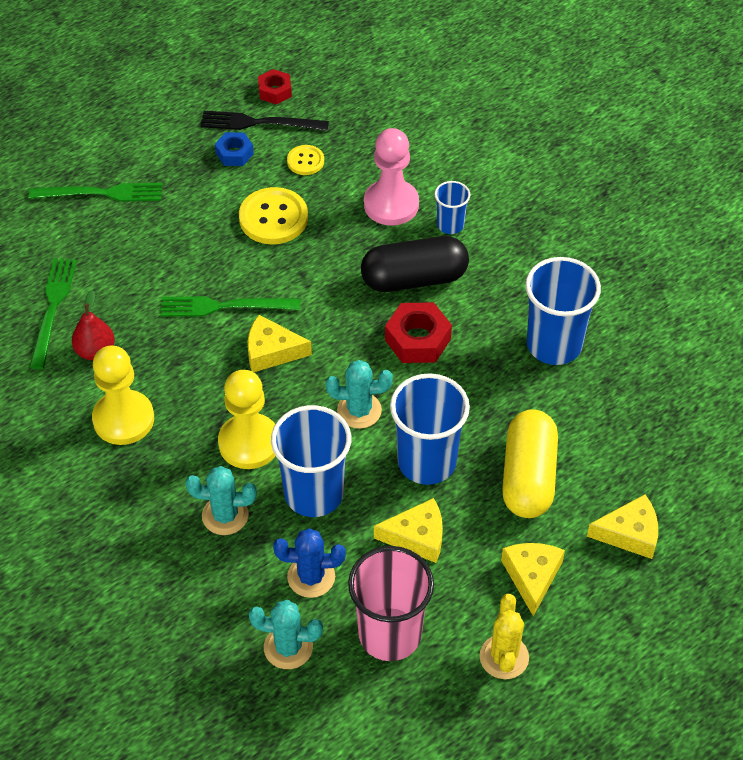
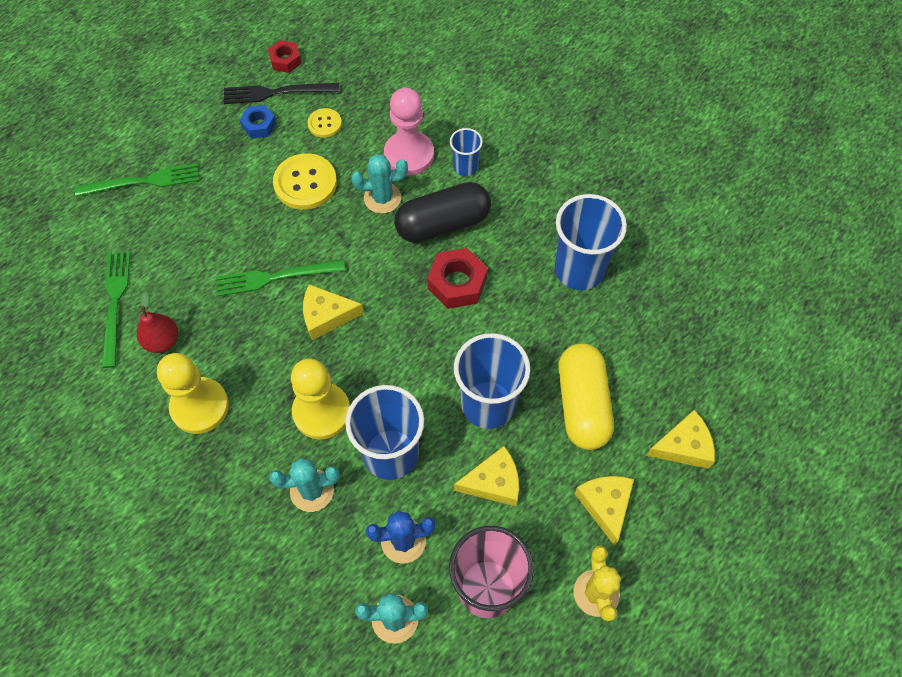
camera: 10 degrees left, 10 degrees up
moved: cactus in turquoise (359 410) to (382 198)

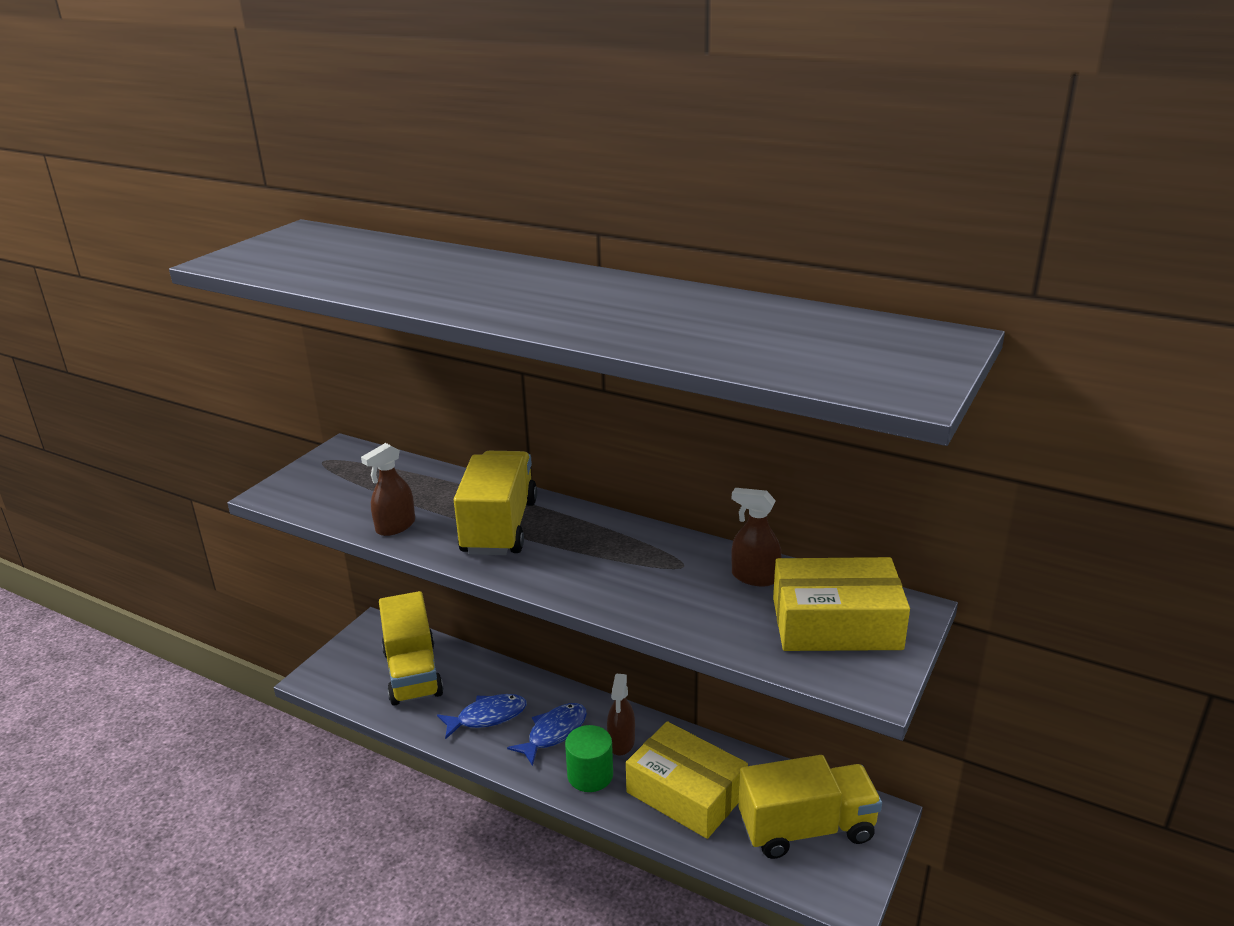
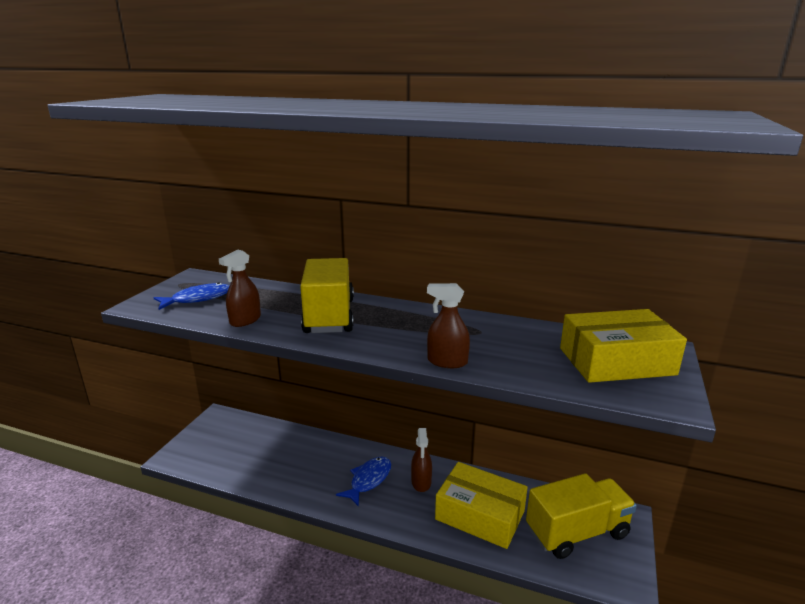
camera: 10 degrees left, 5 degrees down
removed: truck in yellow (412 673); cylinder in green (590 775)
moved: fish in blue (487 717) to (198 299); spray bottle in brown (754 577) to (447 362)

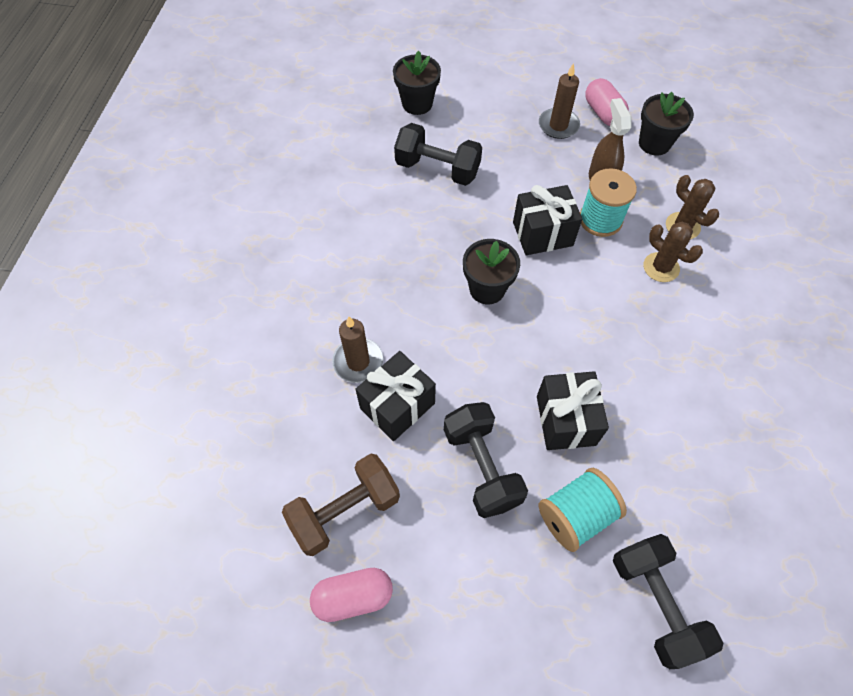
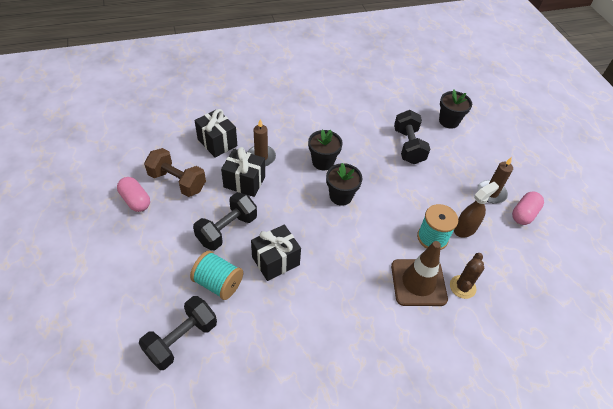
camera: 60 degrees right, 10 degrees down
moved: gift in black (542 234) to (217 142); flower pot in black (654 143) to (323 162)
replaced: cactus in brown (661 267) to traffic cone in brown (418 282)

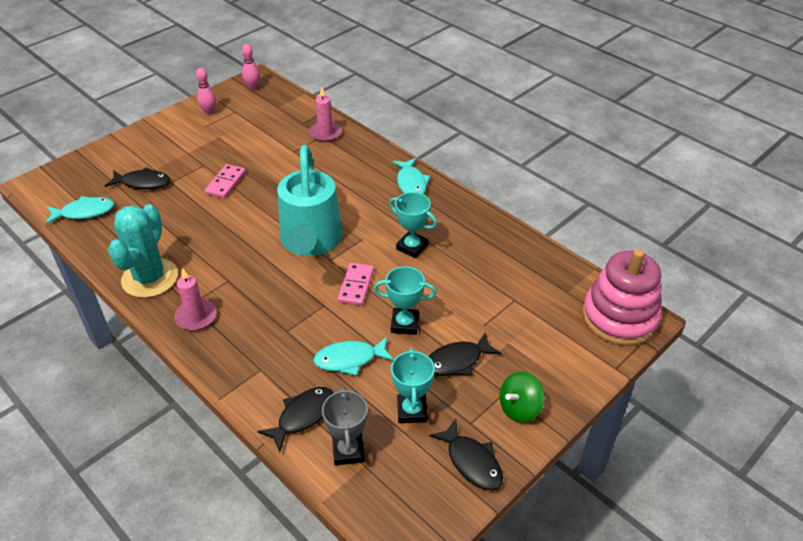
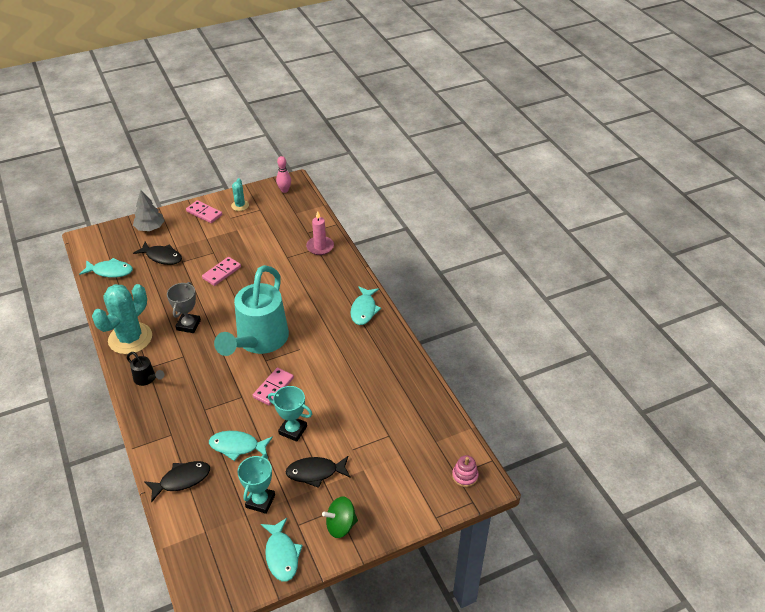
camera: 20 degrees right, 0 degrees up
removed: trophy in turquoise (412 247)
added: tree in grey (150 228); domino in pink (204 213)
moved: trophy in grey (348 451) to (188 325)
replaced: candle in pink (196 317) to watering can in black (147 379); bowling pin in pink (209 112) to cactus in turquoise (240 205)
recoloured: fish in black (472 462) to fish in turquoise (282 555)
resized: stacking toy in pink (619 317) = (465 476) x0.40

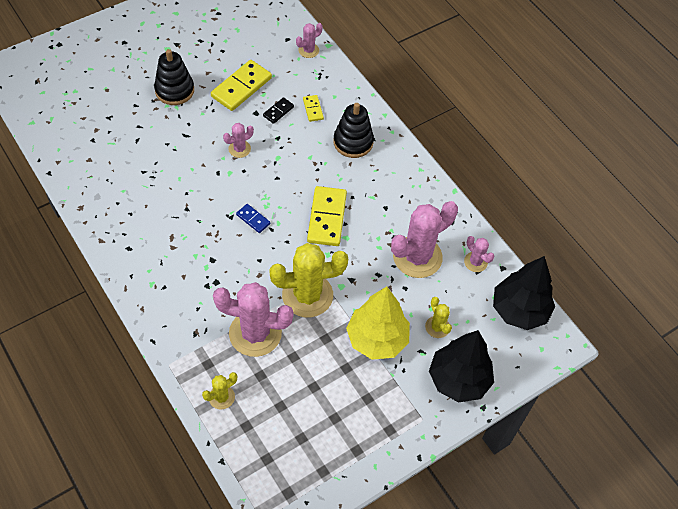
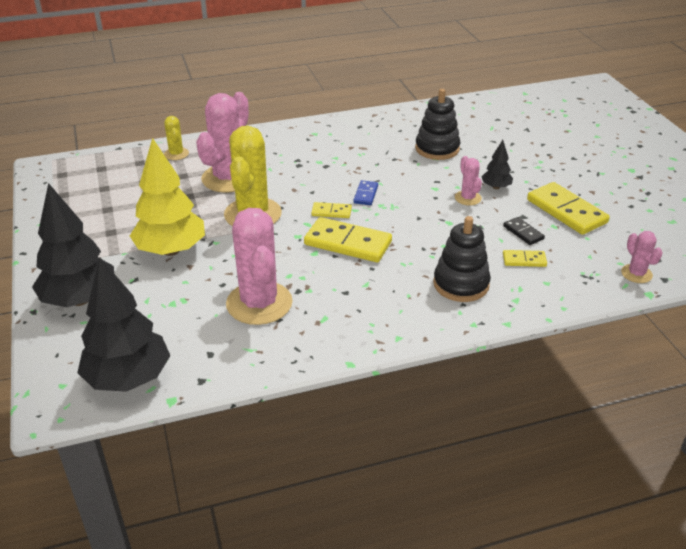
camera: 110 degrees right, 20 degrees down
removed: cactus in yellow (437 327); cactus in pink (475 262)
added: domino in yellow (331 212); tree in black (496 187)
moved: stacking toy in black (174 90) to (437 149)
turned: domino in blue (253 219) = (366 194) 45 degrees counterclockwise

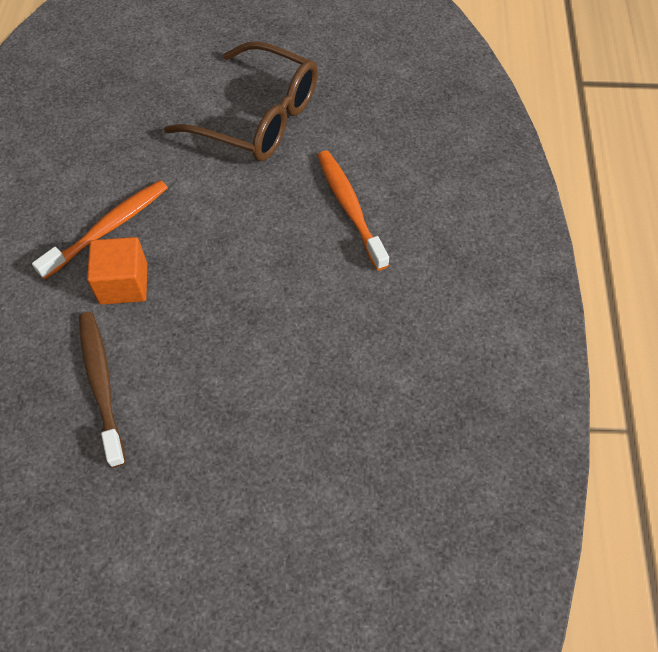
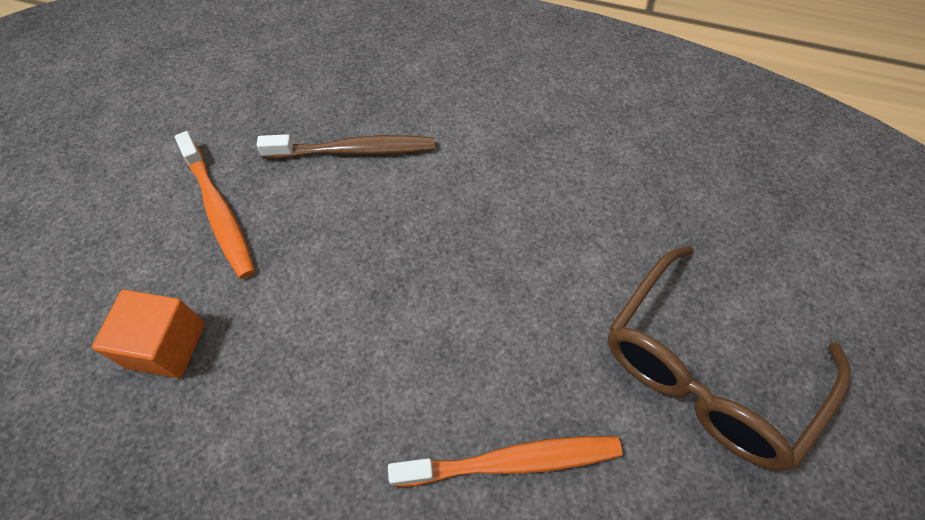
camera: 105 degrees right, 0 degrees up
moved: cube in orange (123 283) to (166 345); toothbrush in orange (108 228) to (219 211)

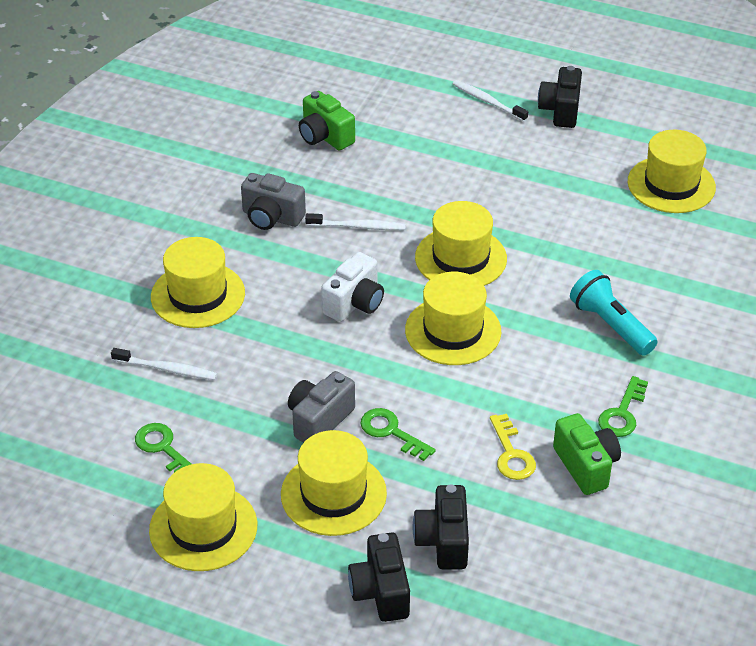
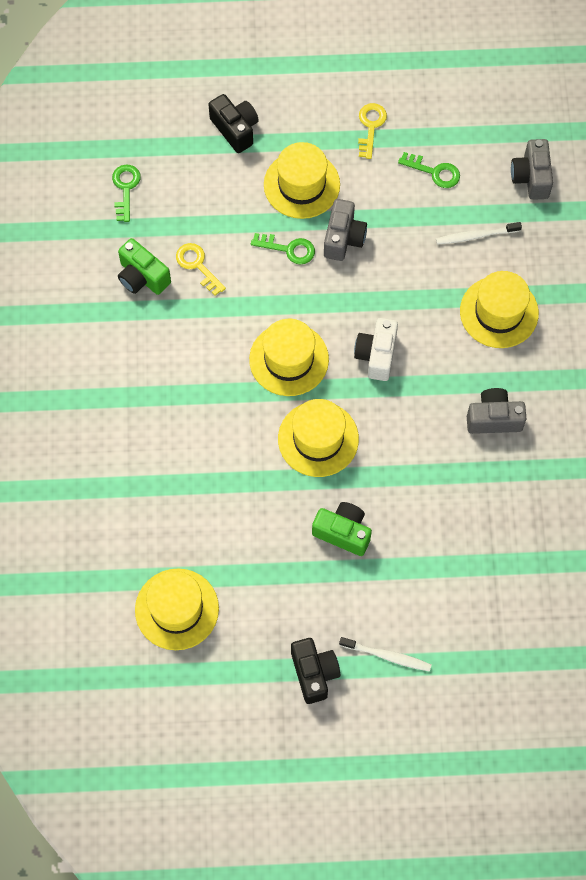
camera: 155 degrees right, 25 degrees up
removed: toothbrush in white (358 226); camera in black (443 541); flashlight in turquoise (610 325)
added: camera in grey (531 177)
moved: key in green (622 413) to (125 188); camera in green (325 136) to (343 532)
replaced: hat in yellow (203 528) to key in yellow (370 126)

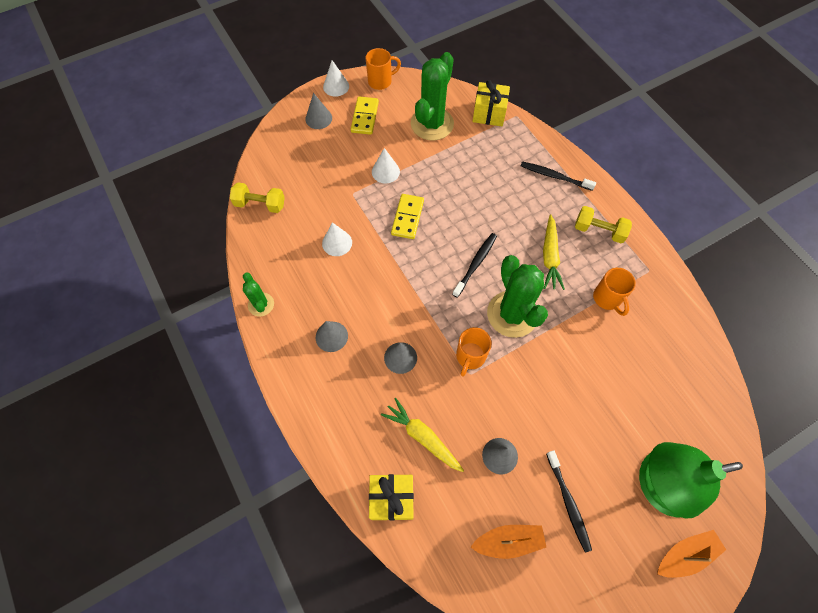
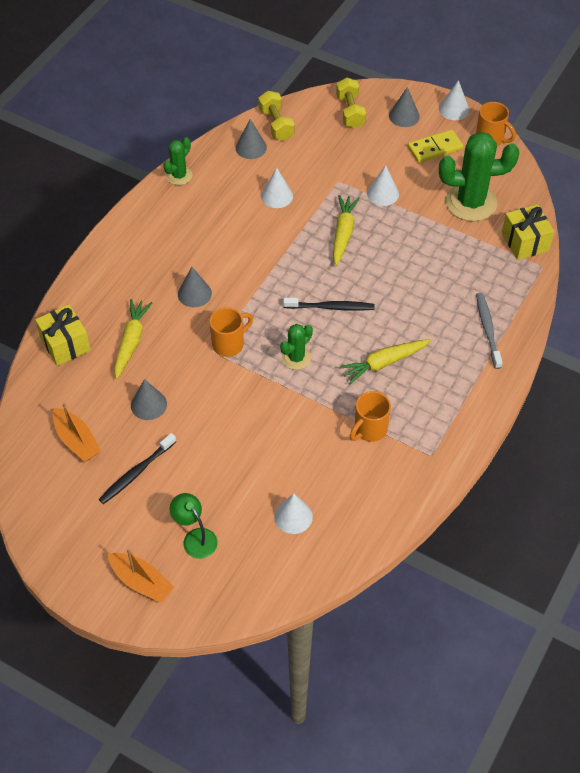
camera: 60 degrees right, 10 degrees down
added: cone in white (293 516)
moved: cone in grey (331 336) to (251 147); dumbbell in yellow (599 231) to (350 112)
replaced: domino in yellow (407 217) to carrot in yellow (343 233)
recoloured: toothbrush in black (554 176) to toothbrush in grey (487 329)
turned: mug in orange (470 357) = (229 344) 150 degrees clockwise
resized: lamp in green (657 484) = (195 538) x0.48; cactus in green (512 314) = (296 358) x0.52

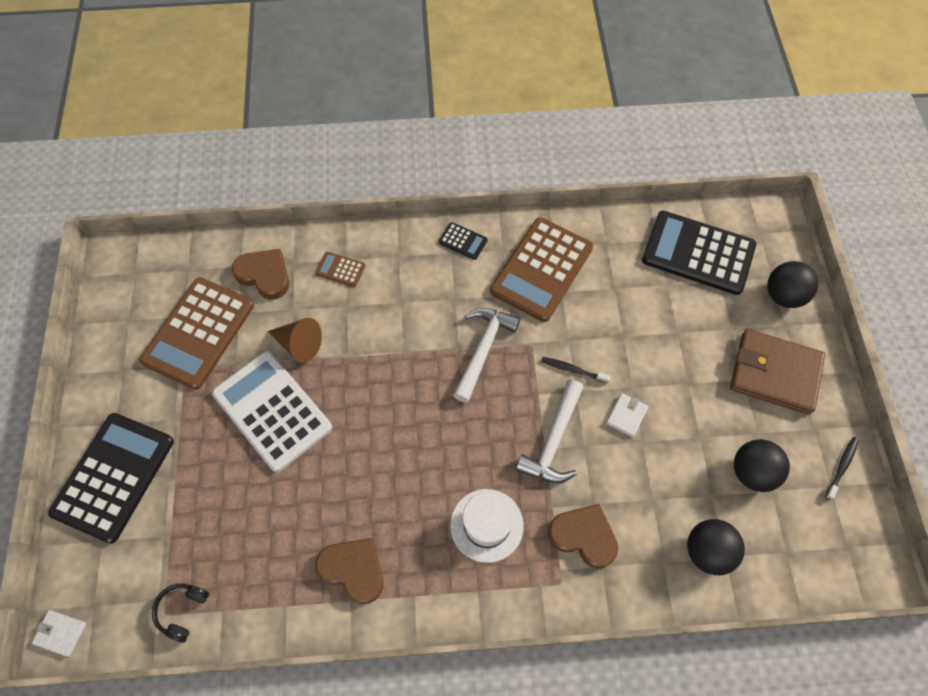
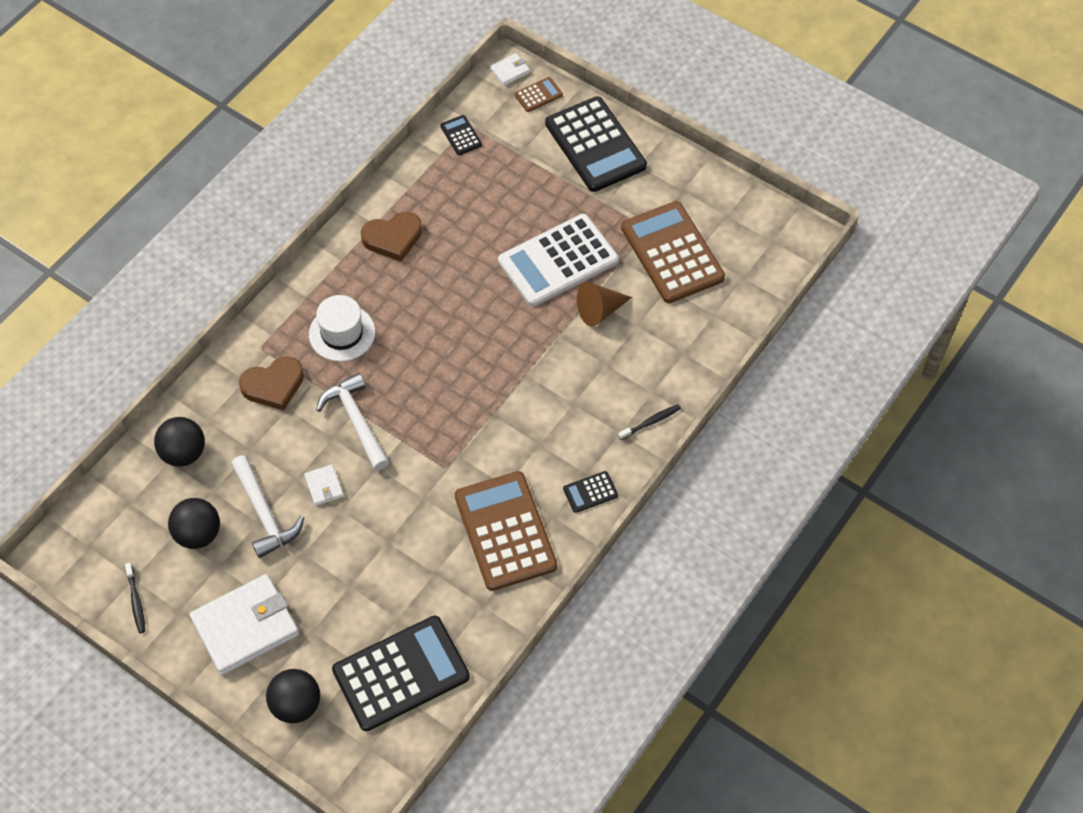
camera: 130 degrees right, 5 degrees down
removed: heart in brown (264 275)
moved: hammer in white (483 350) to (264 513); calculator in brown (340 269) to (538 95); toothbrush in black (572 370) to (651 422)
replaced: headphones in black (183 611) to calculator in black (461 135)
recoloured: wallet in brown (774 373) to wallet in white (245 626)
turned: calculator in white (272 411) = (558 261) 150 degrees clockwise

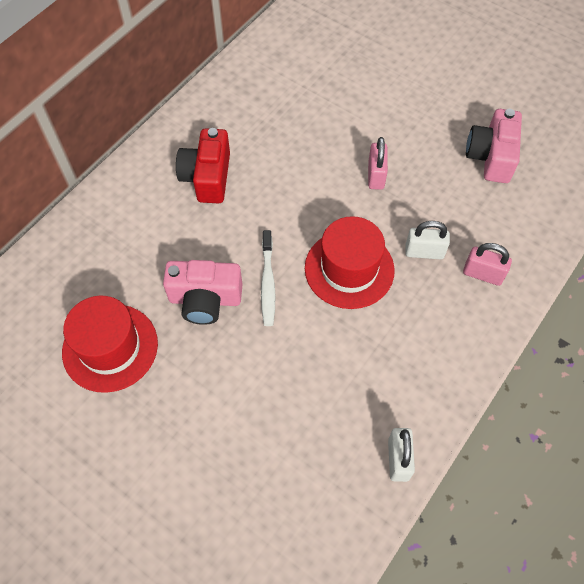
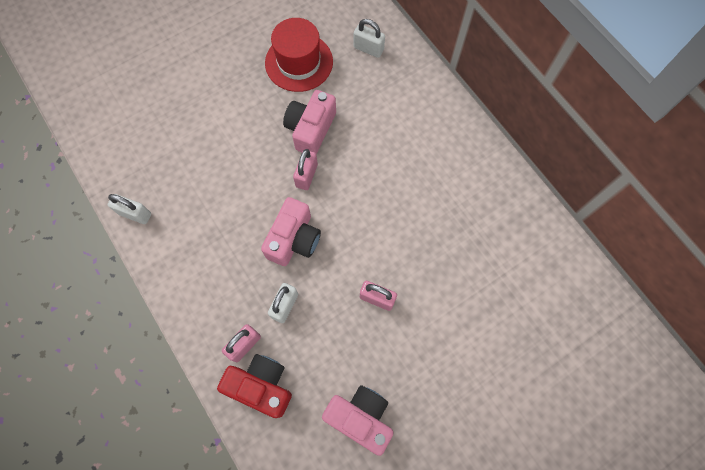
camera: 110 degrees right, 10 degrees up
added: padlock in white (368 49)
moved: camera in red (207 177) to (261 386)
replaced: hat in red (349 269) to camera in pink (294 239); toothbrush in white (268 283) to padlock in pink (306 175)

